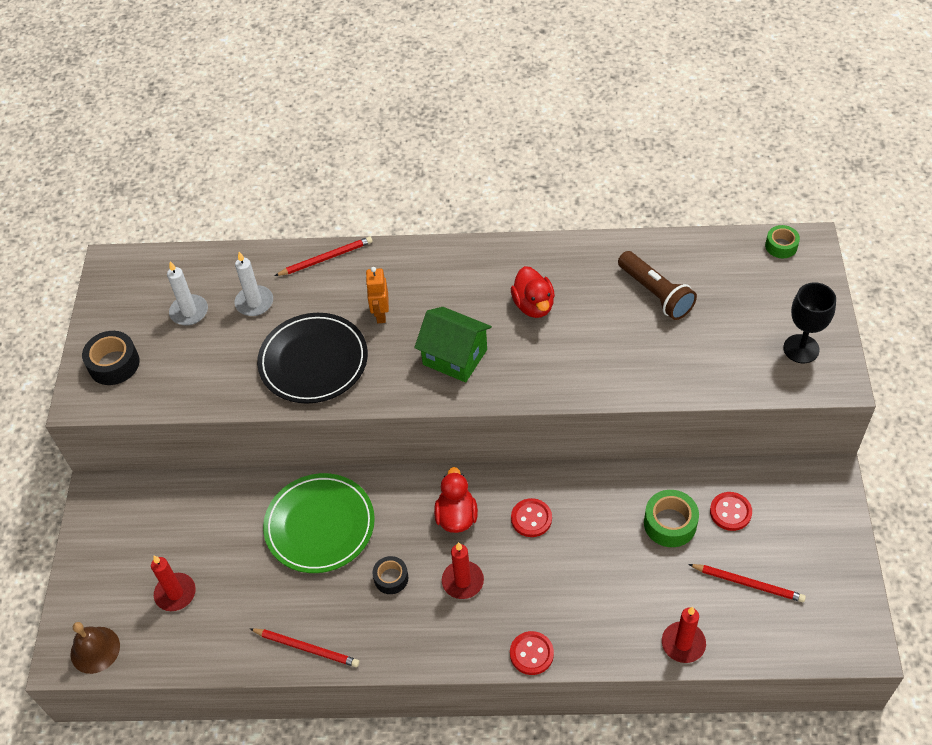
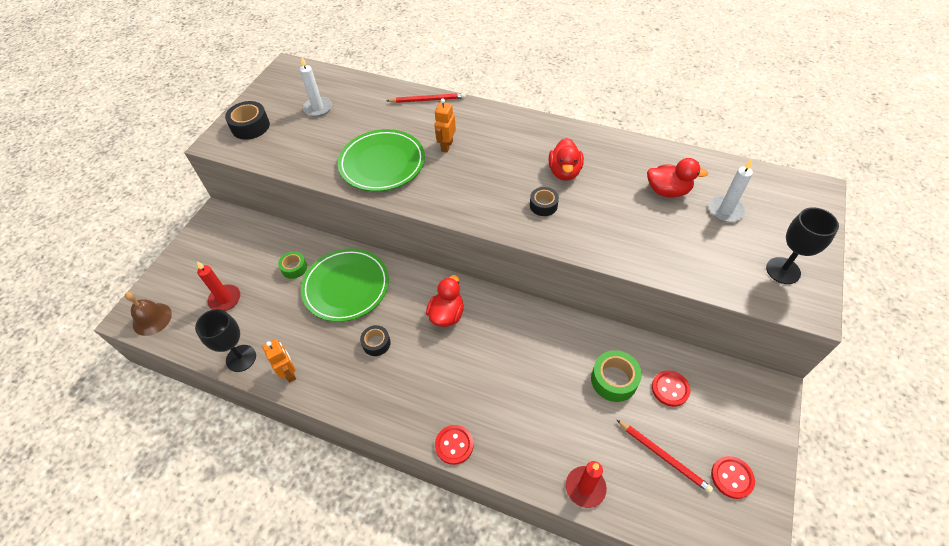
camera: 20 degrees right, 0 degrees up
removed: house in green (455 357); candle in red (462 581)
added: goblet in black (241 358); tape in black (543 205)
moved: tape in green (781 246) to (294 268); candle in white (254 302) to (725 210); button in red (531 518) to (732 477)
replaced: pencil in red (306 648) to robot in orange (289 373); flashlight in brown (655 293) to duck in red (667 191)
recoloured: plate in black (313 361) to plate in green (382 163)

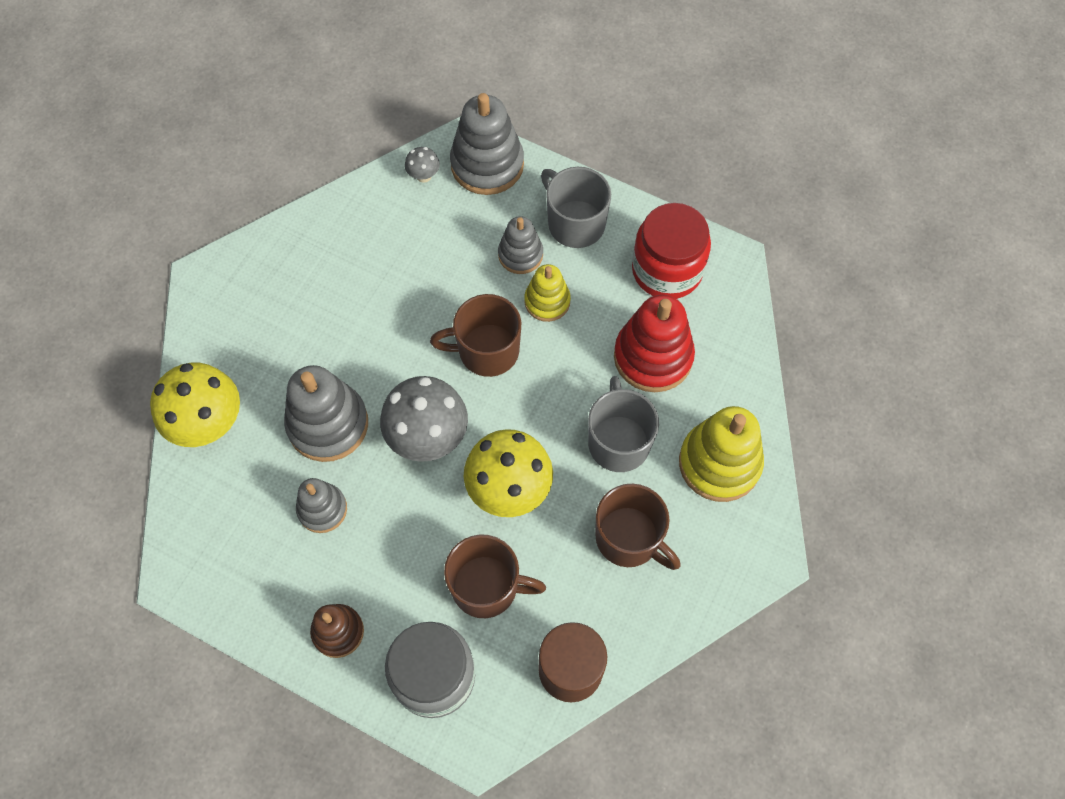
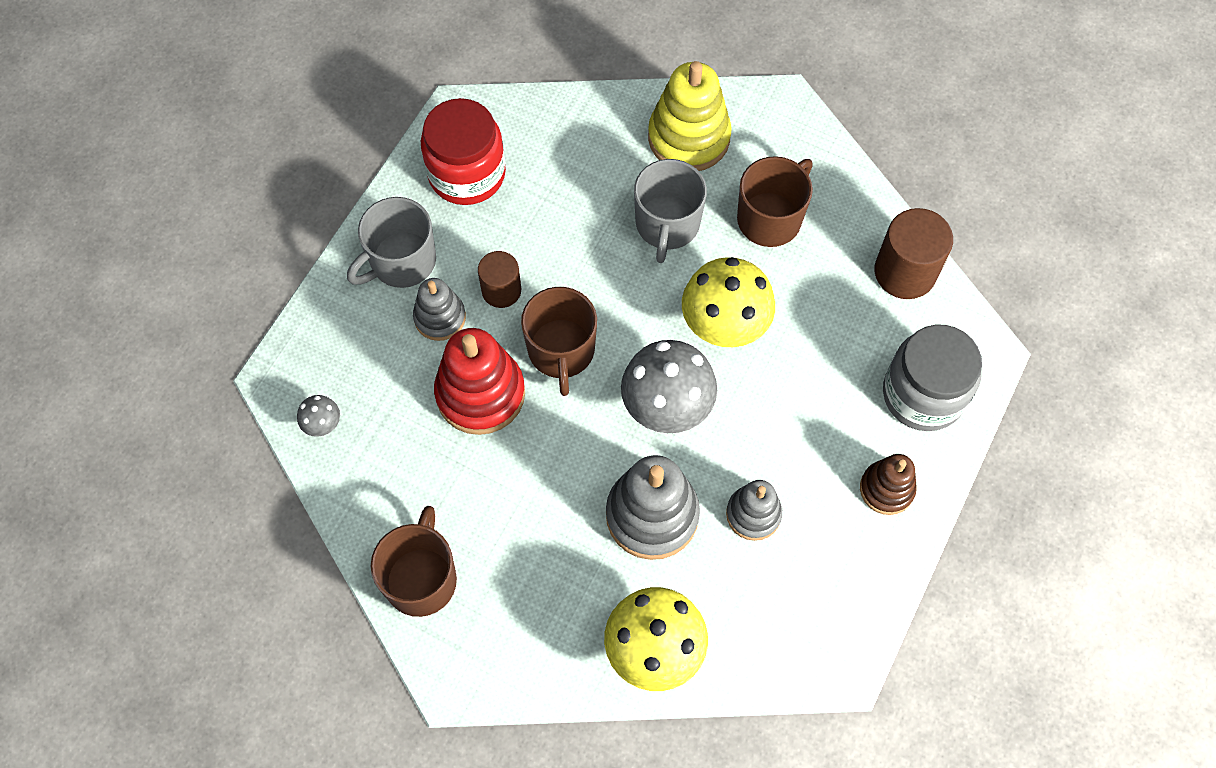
camera: 90 degrees left, 0 degrees up
removed: stacking toy in grey (487 164)
moved: mug in brown (487 587) to (421 578); stacking toy in red (653 357) to (480 393)
replaced: stacking toy in yellow (547 301) to cylinder in brown (501 290)
turned: mug in grey (618 441) = (667 225) 75 degrees counterclockwise

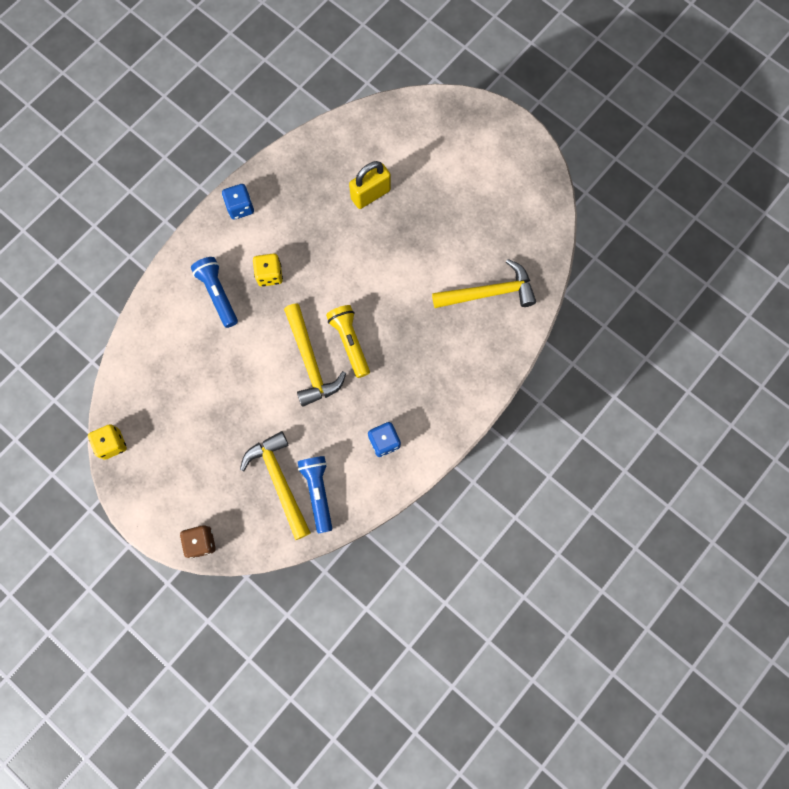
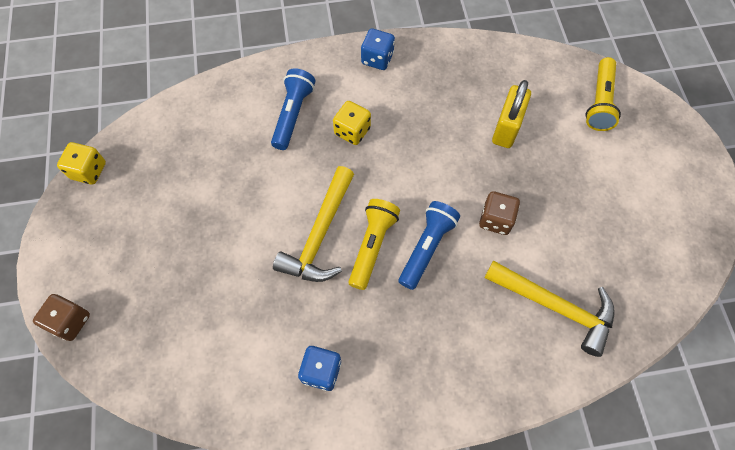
camera: 40 degrees right, 10 degrees down
removed: hammer in yellow (279 481)
added: dice in brown (495 220); flashlight in yellow (599 102)
moved: flashlight in blue (318 492) to (426 248)
turned: padlock in yellow (370 194) = (506 128) 75 degrees counterclockwise

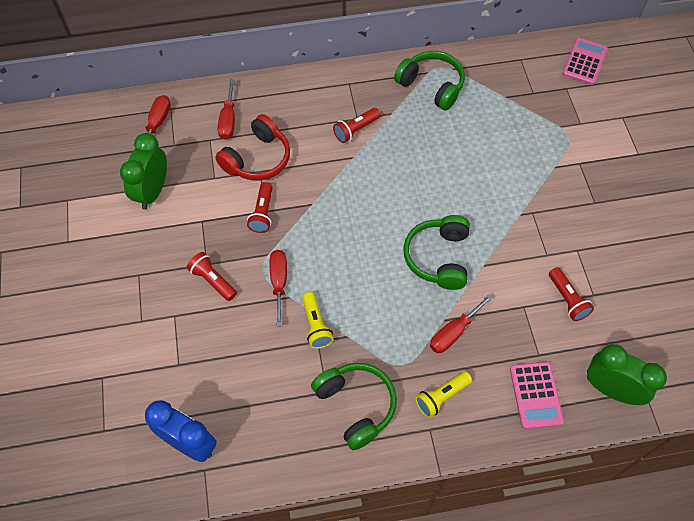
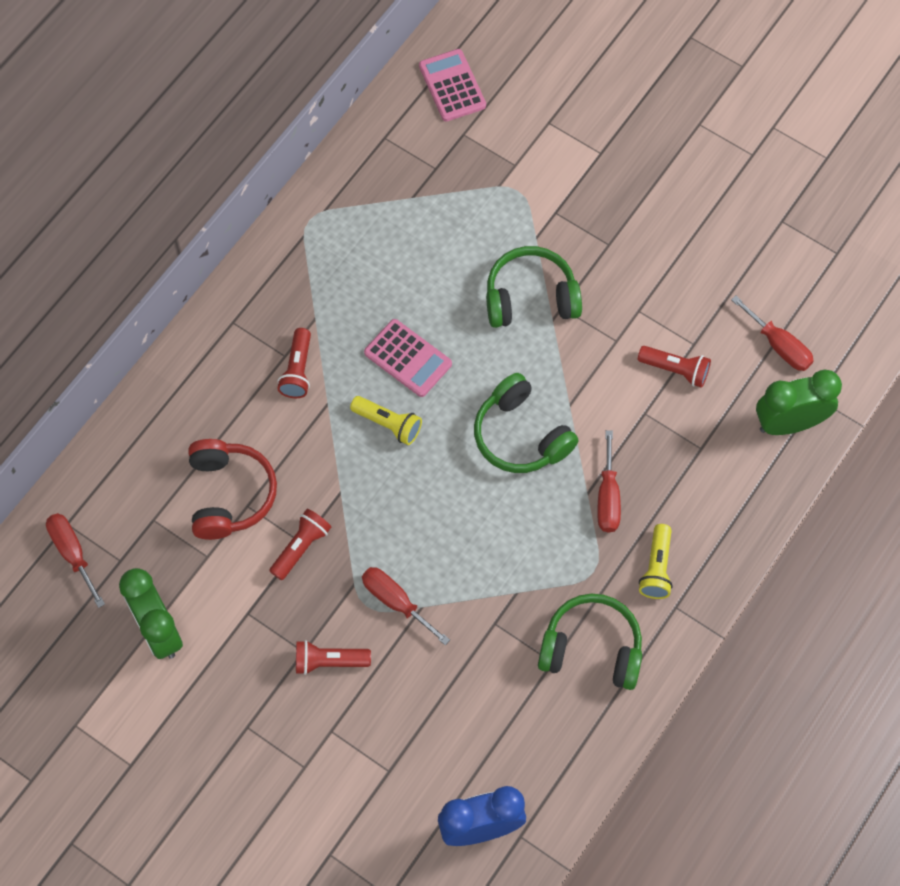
camera: 45 degrees left, 5 degrees up
moved: flashlight in yellow (316 325) to (388 424); calculator in pink (536 395) to (408 358); headphones in green (431 86) to (530 297); screwdriver in red (228 120) to (779 345)
turned: flashlight in red (262 213) = (301 547) 105 degrees counterclockwise

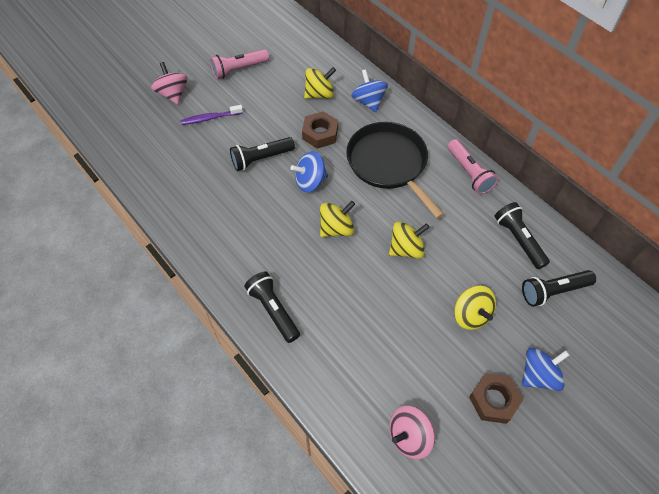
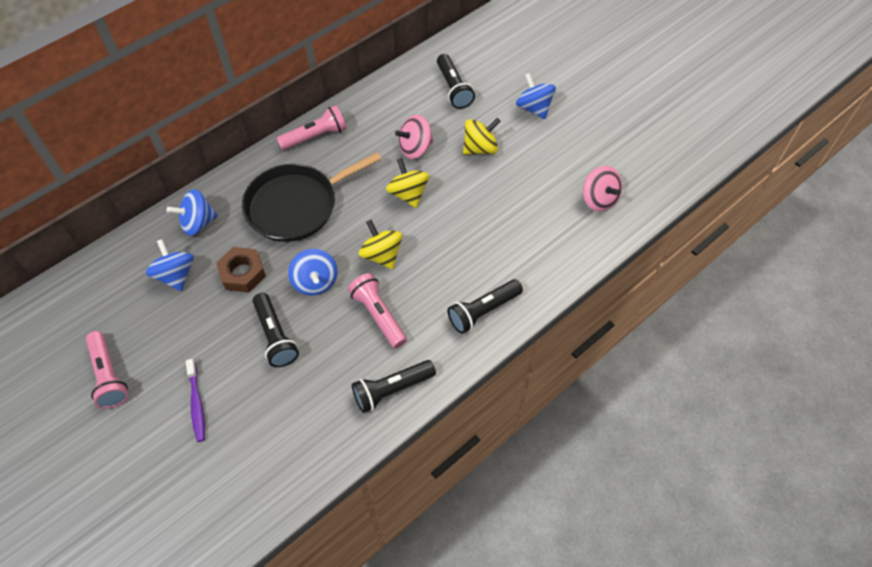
camera: 90 degrees left, 0 degrees up
removed: nut in brown (493 400)
added: flashlight in pink (378 315)
moved: flashlight in black (518 240) to (391 389); spinning top in pink (173 94) to (415 148)
recoloured: spinning top in yellow (319 94) to spinning top in blue (176 275)

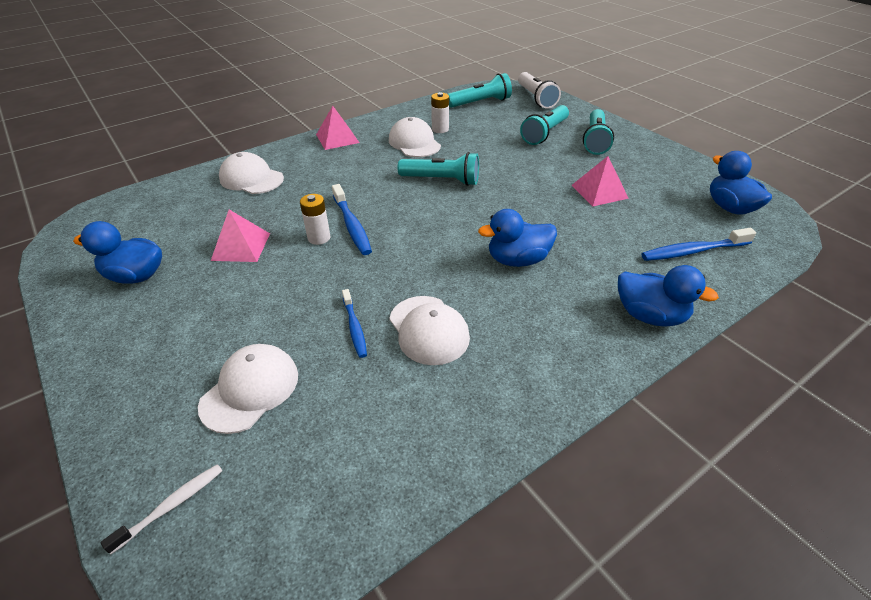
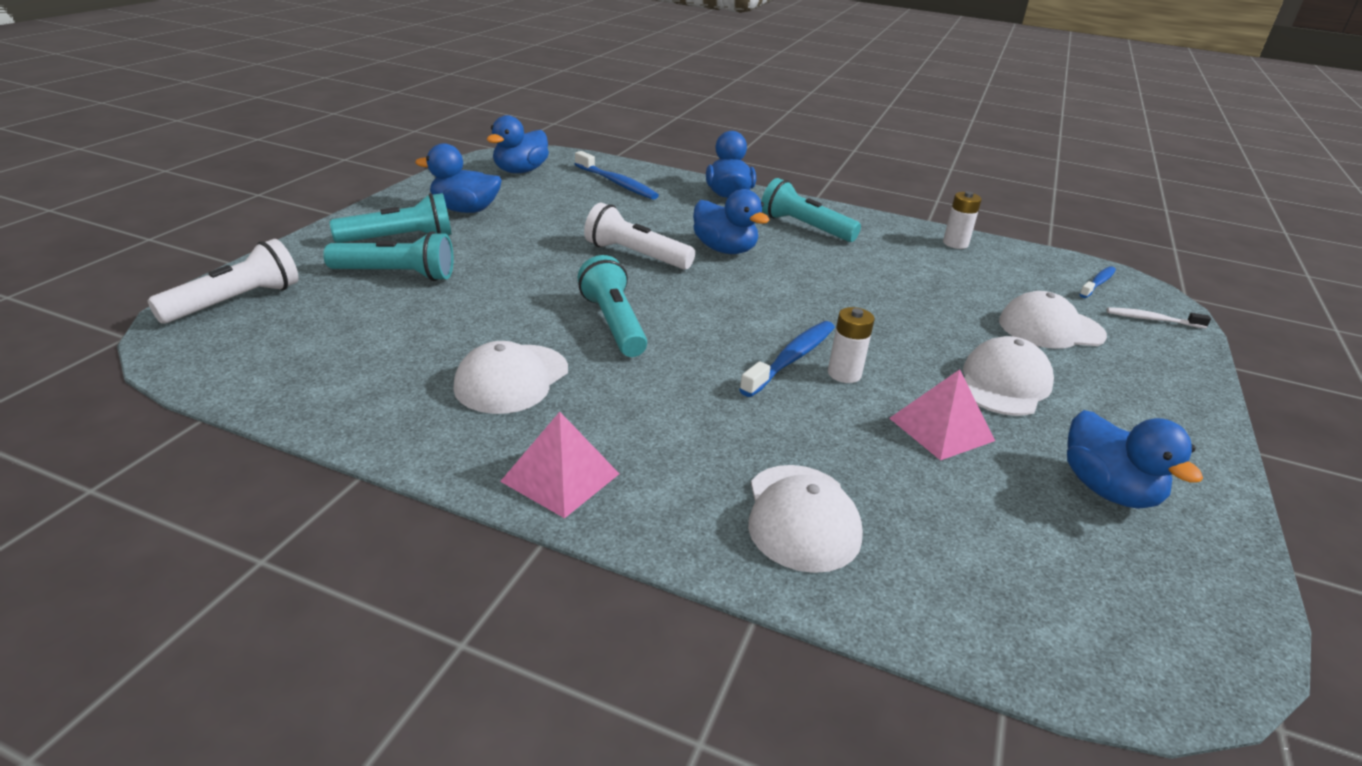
camera: 125 degrees left, 10 degrees down
removed: pyramid in pink (599 191)
added: duck in blue (465 210); flashlight in white (635 255)
moved: flashlight in turquoise (480 103) to (804 227); battery in white (440 129) to (955 243); cap in white (428 330) to (1004 383); toothbrush in blue (354 327) to (1098 283)

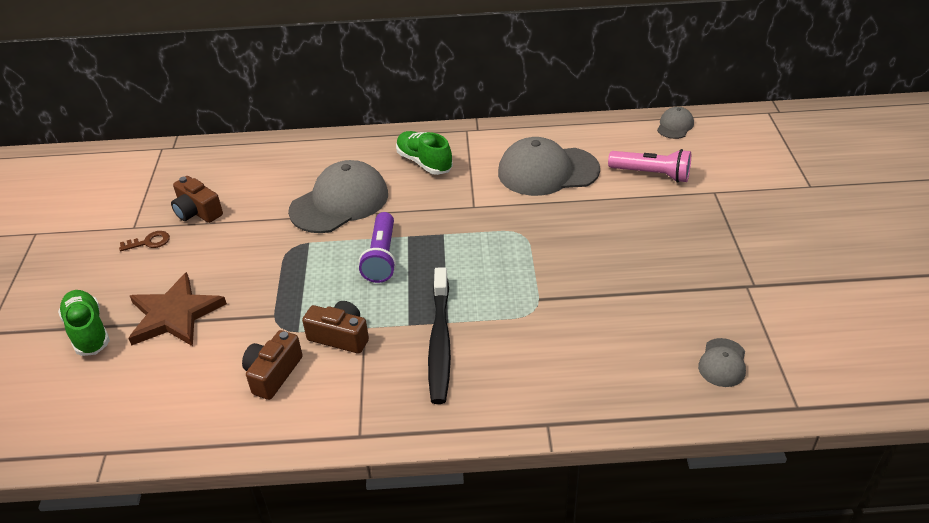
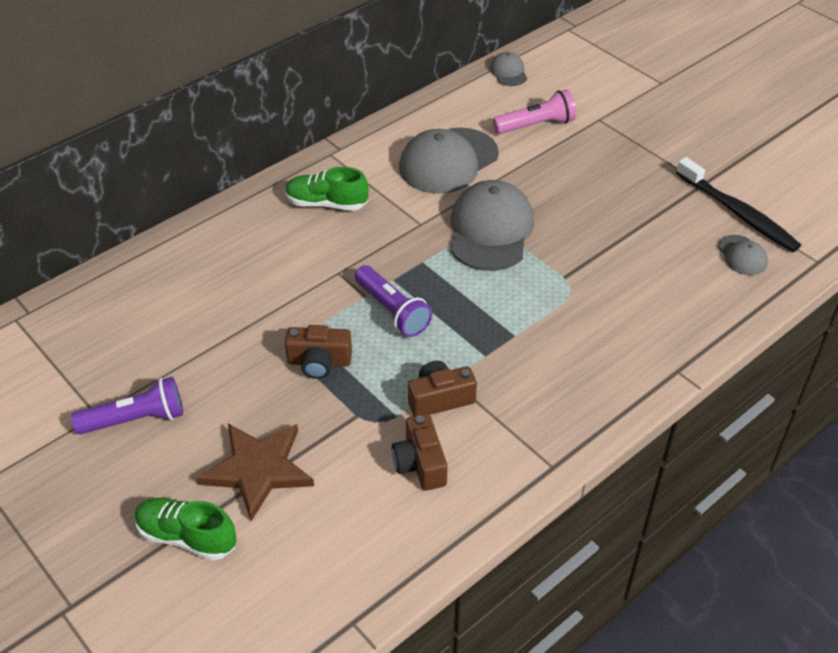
camera: 40 degrees left, 5 degrees up
moved: camera in brown (197 212) to (319 362); cap in grey (339 202) to (490 230); toothbrush in black (440 342) to (738 213)
replaced: key in brown (149 242) to flashlight in purple (136 419)

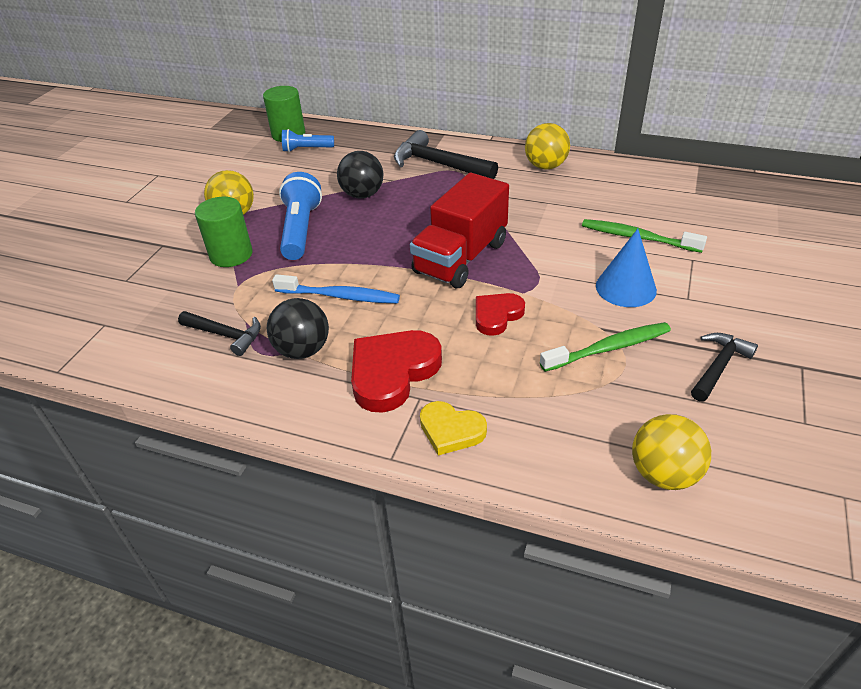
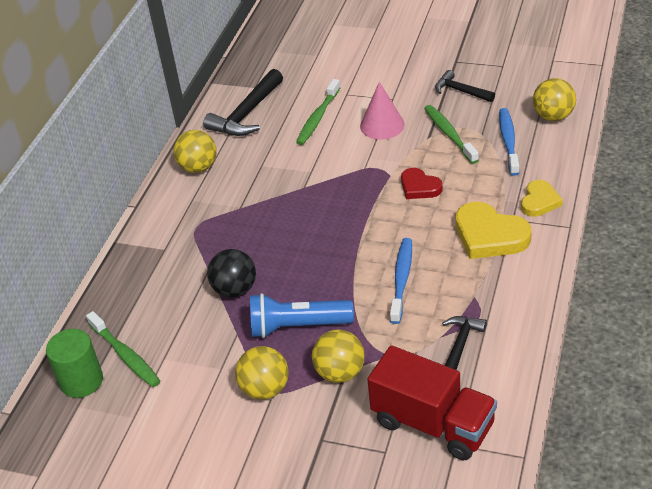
camera: 90 degrees left, 0 degrees up
removed: ball in black (303 350)
added: toothbrush in blue (508 141)
moved: hammer in black (438 164) to (247 114); truck in red (461 258) to (433 423)
replaced: flashlight in blue (306 149) to toothbrush in green (125 355); cylinder in green (231 255) to ball in yellow (340 372)
recoloured: cone in blue (626 288) to cone in pink (382 125); heart in red (392 372) to heart in yellow (489 235)

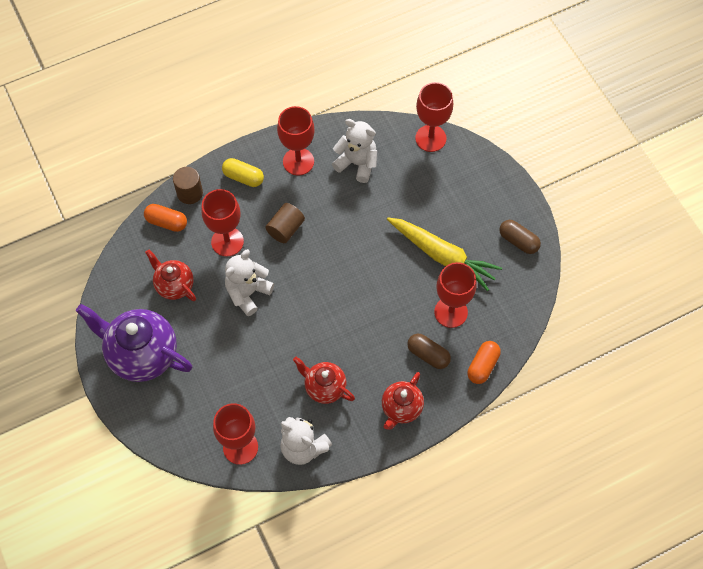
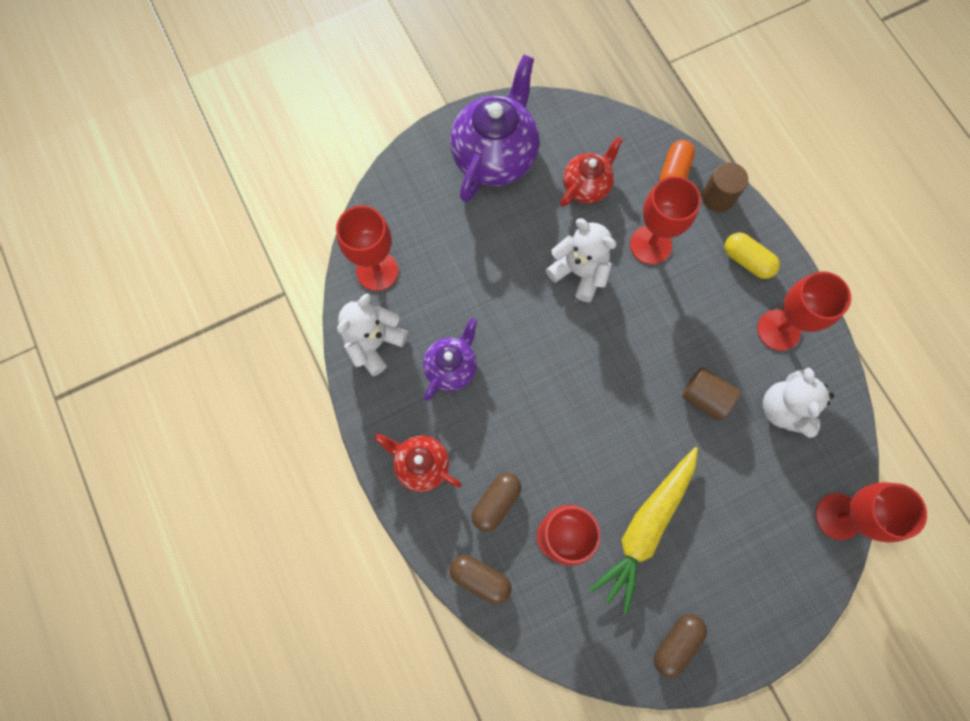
camera: 90 degrees right, 10 degrees up
moved: cylinder in brown (285 229) to (705 397)
recoloured: teapot in red (324 387) to teapot in purple (451 368); capsule in orange (482 366) to capsule in brown (480 578)
turned: capsule in yellow (243 177) = (747 260) 75 degrees counterclockwise; teddy bear in white (357 163) = (784 409) 150 degrees clockwise

